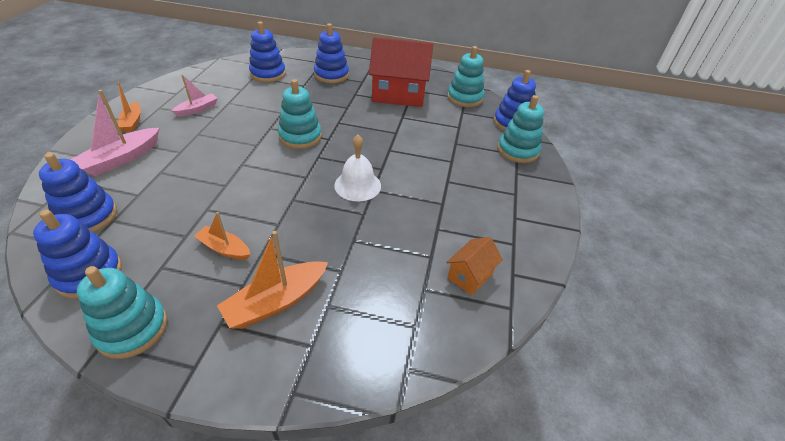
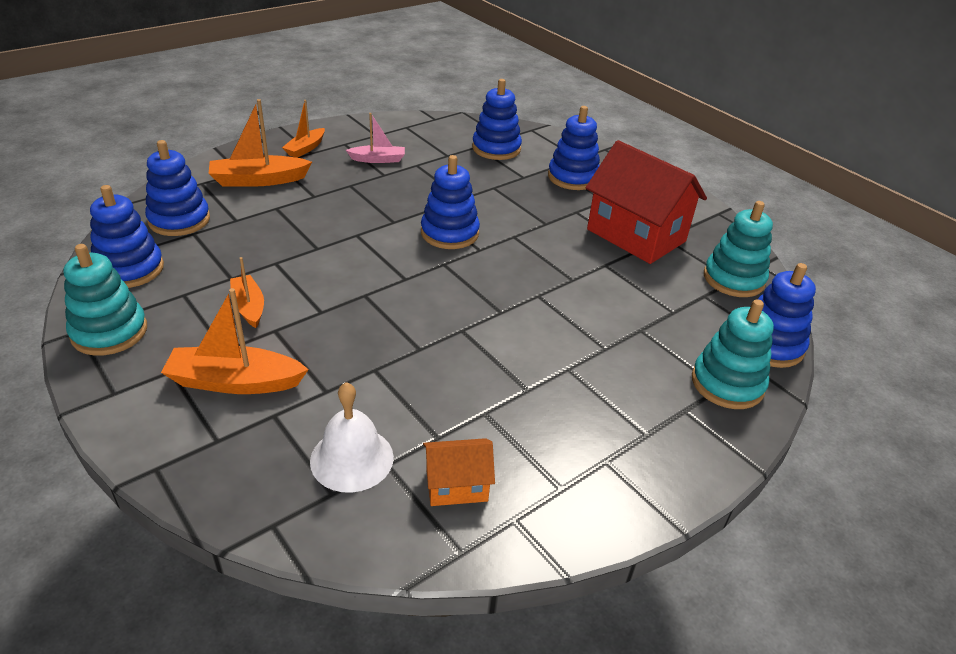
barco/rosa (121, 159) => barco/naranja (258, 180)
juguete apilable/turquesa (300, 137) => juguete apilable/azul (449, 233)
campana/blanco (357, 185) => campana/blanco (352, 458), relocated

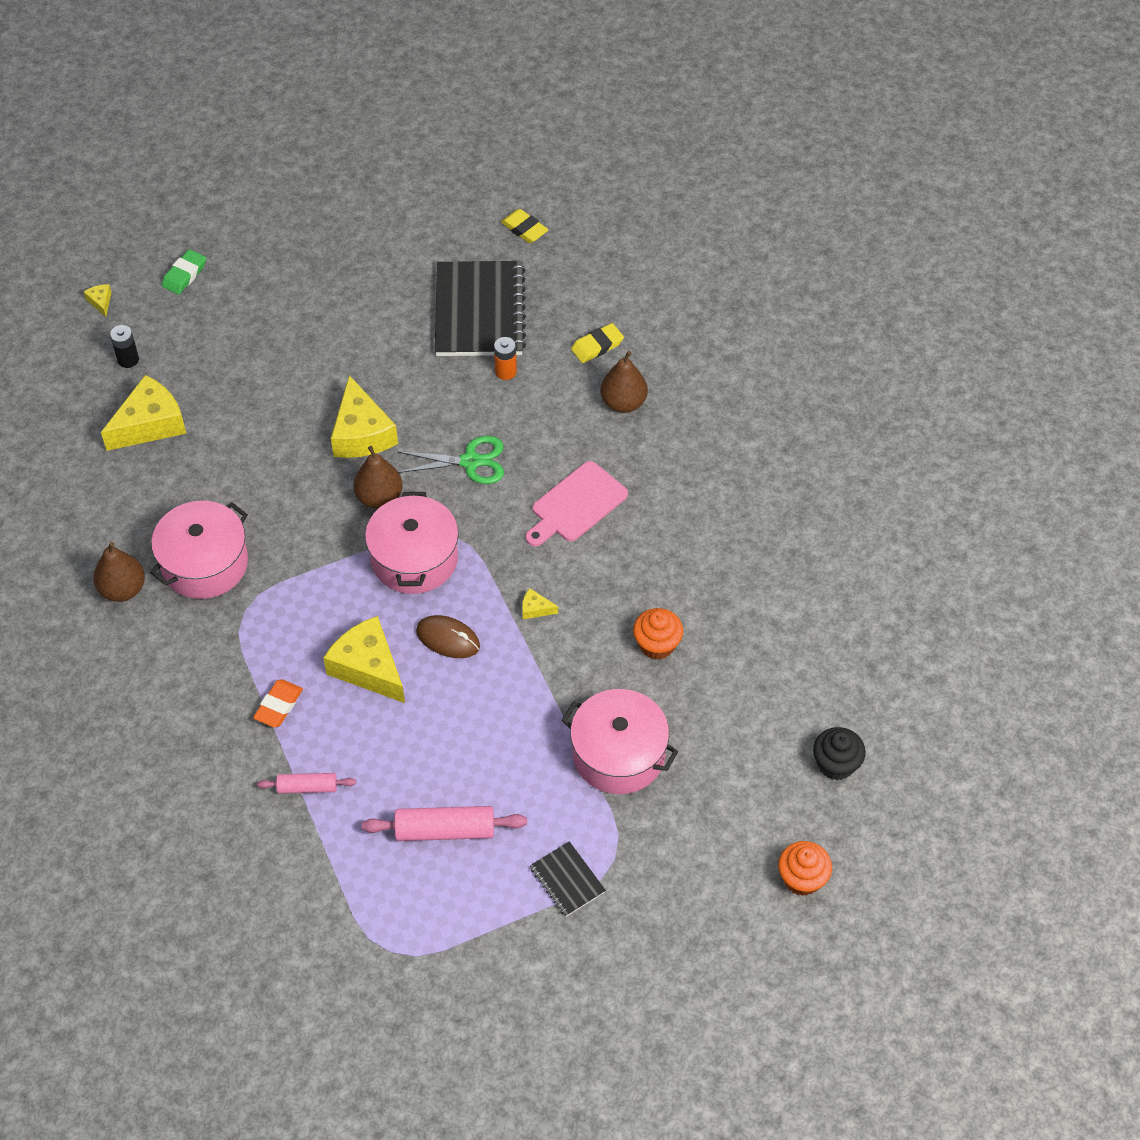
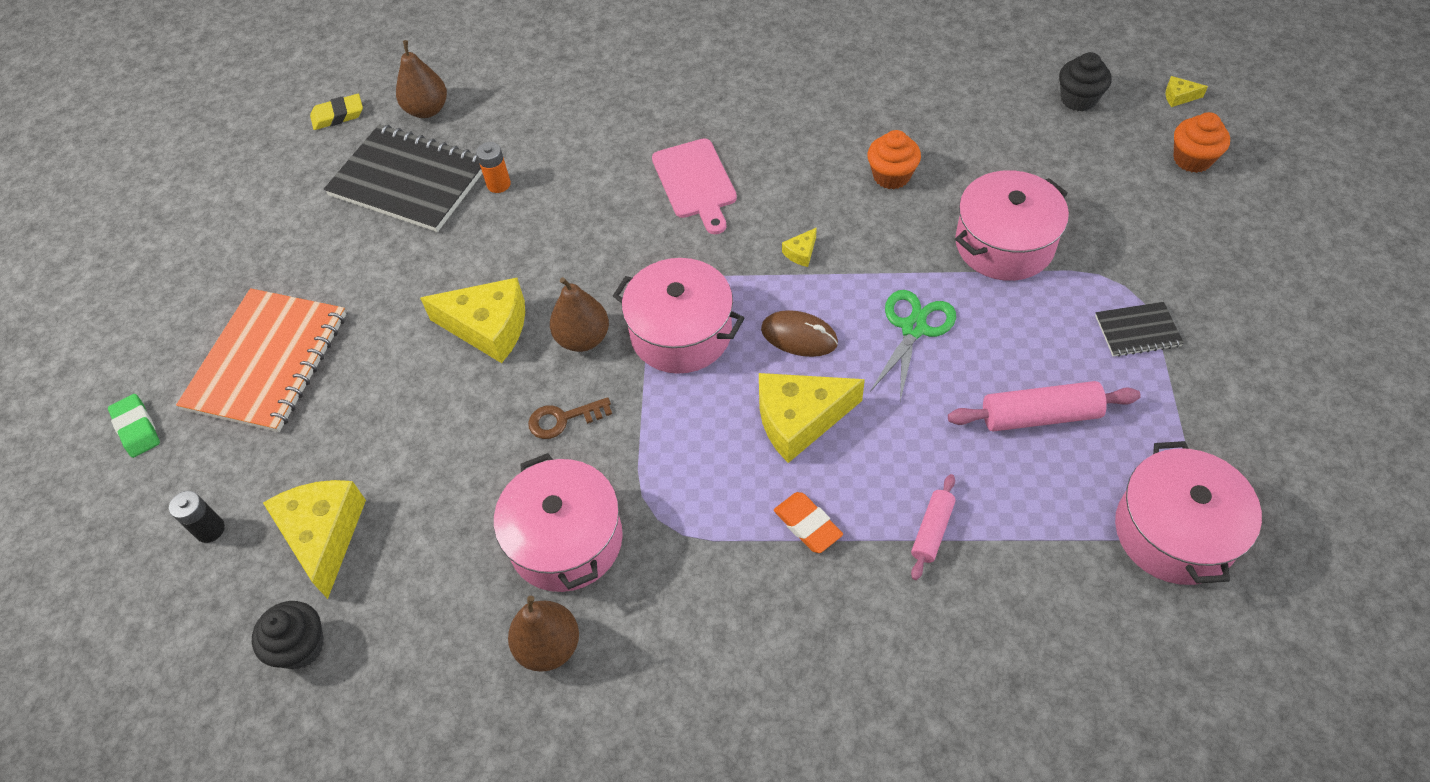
queso/amarillo (100, 302) => queso/amarillo (1179, 97), relocated
rodillo/rosa (445, 830) => rodillo/rosa (1040, 416), 60 degrees clockwise
tijeras/verde (470, 461) => tijeras/verde (913, 328), relocated
ratón/marrón (448, 639) => ratón/marrón (799, 336), 60 degrees clockwise
goma de borrar/amarillo (597, 346) => nothing
pera/marrón (623, 403) => pera/marrón (427, 110), relocated
nothing => cuaderno/naranja (267, 362)
nothing => magdalena/negro (300, 646)
nothing => llave/marrón (563, 419)
nothing => olla/rosa (1174, 532)

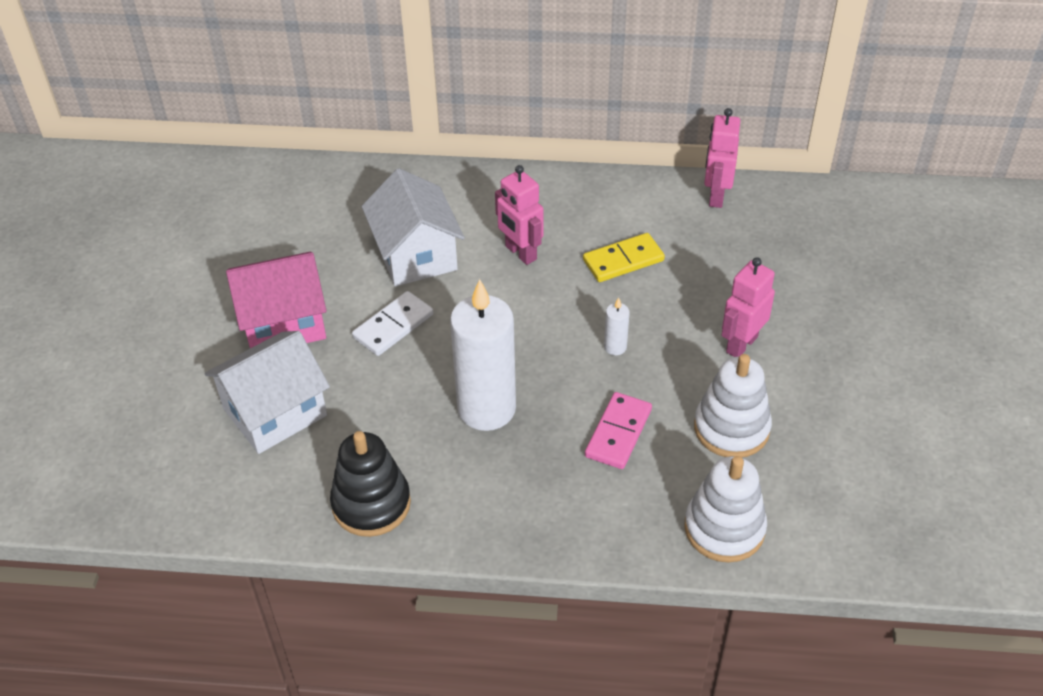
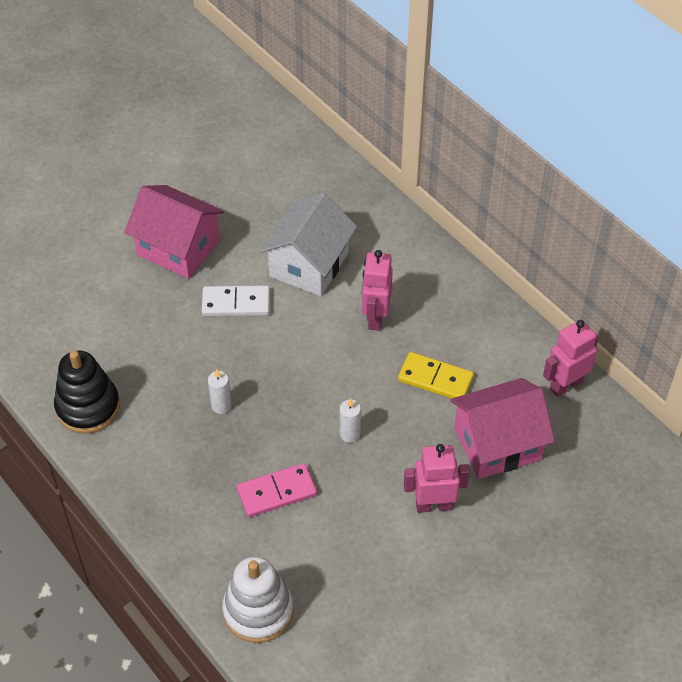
casa/blanco (275, 412) => nothing
vela/blanco (486, 409) => vela/blanco (221, 406), x0.41
juguete apilable/blanco (731, 428) => nothing
nothing => casa/rosa (497, 444)

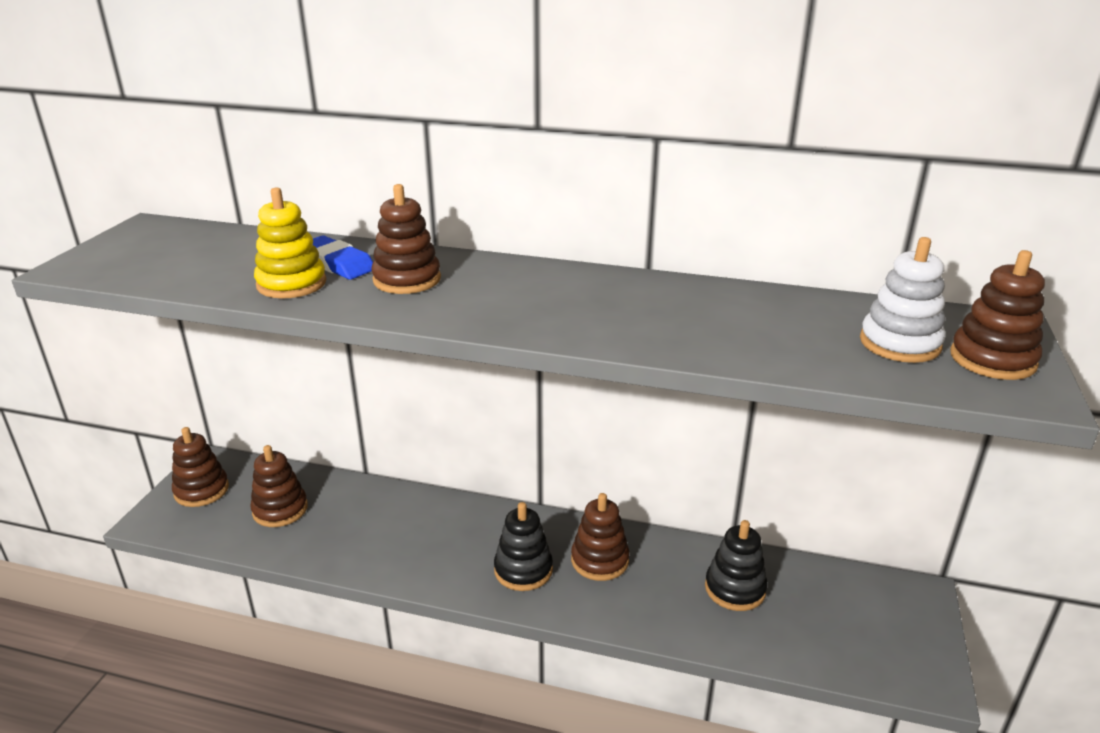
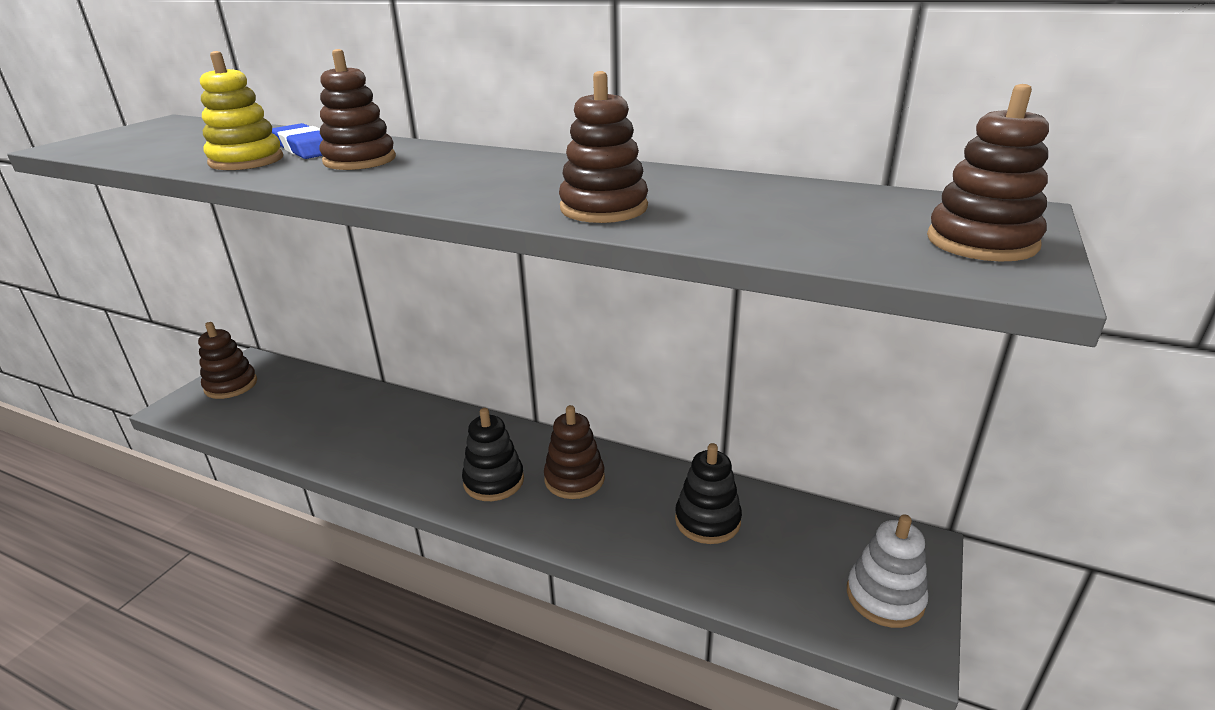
juguete apilable/marrón (280, 509) => juguete apilable/marrón (603, 208), relocated
juguete apilable/blanco (899, 343) => juguete apilable/blanco (884, 597), relocated

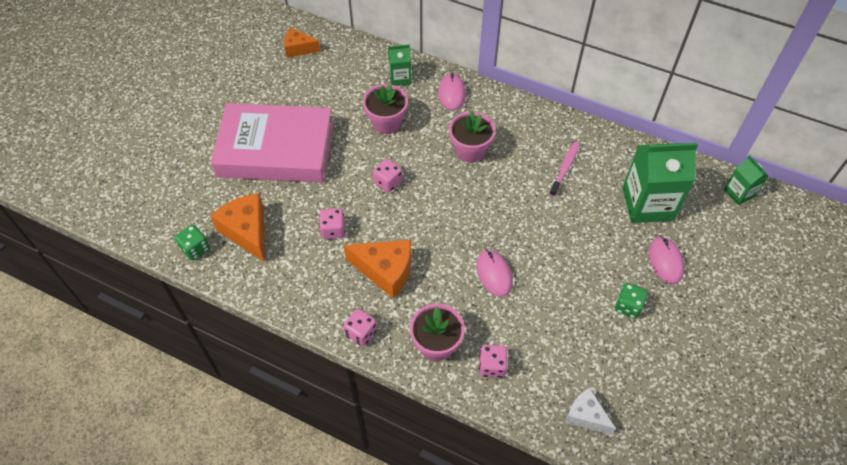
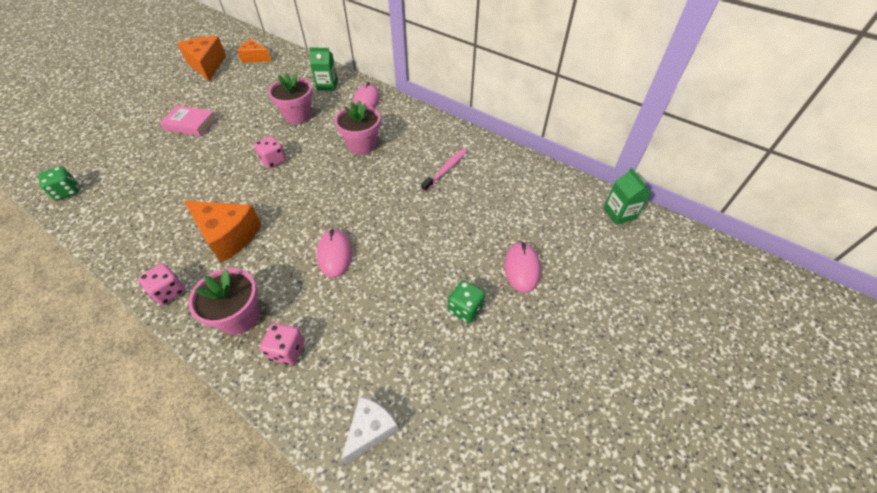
queso/naranja (247, 231) => queso/naranja (207, 65), relocated
libro/rosa (276, 150) => libro/rosa (191, 124), x0.42
dado/rosa (333, 230) => nothing
queso/blanco (586, 416) => queso/blanco (370, 430), 75 degrees clockwise
cartón de leche/verde (647, 204) => nothing

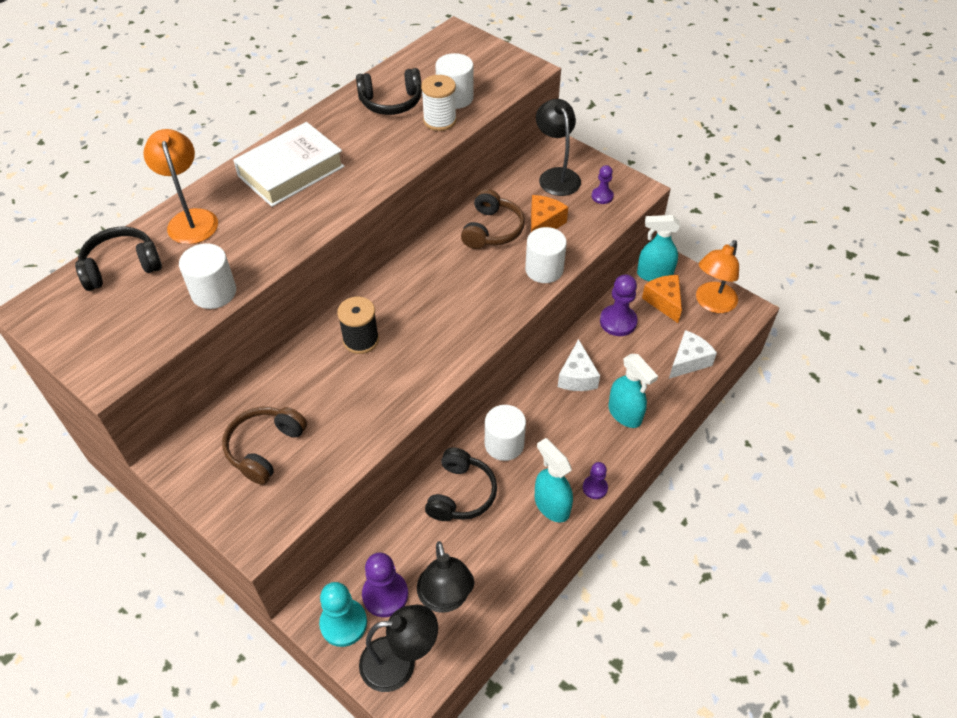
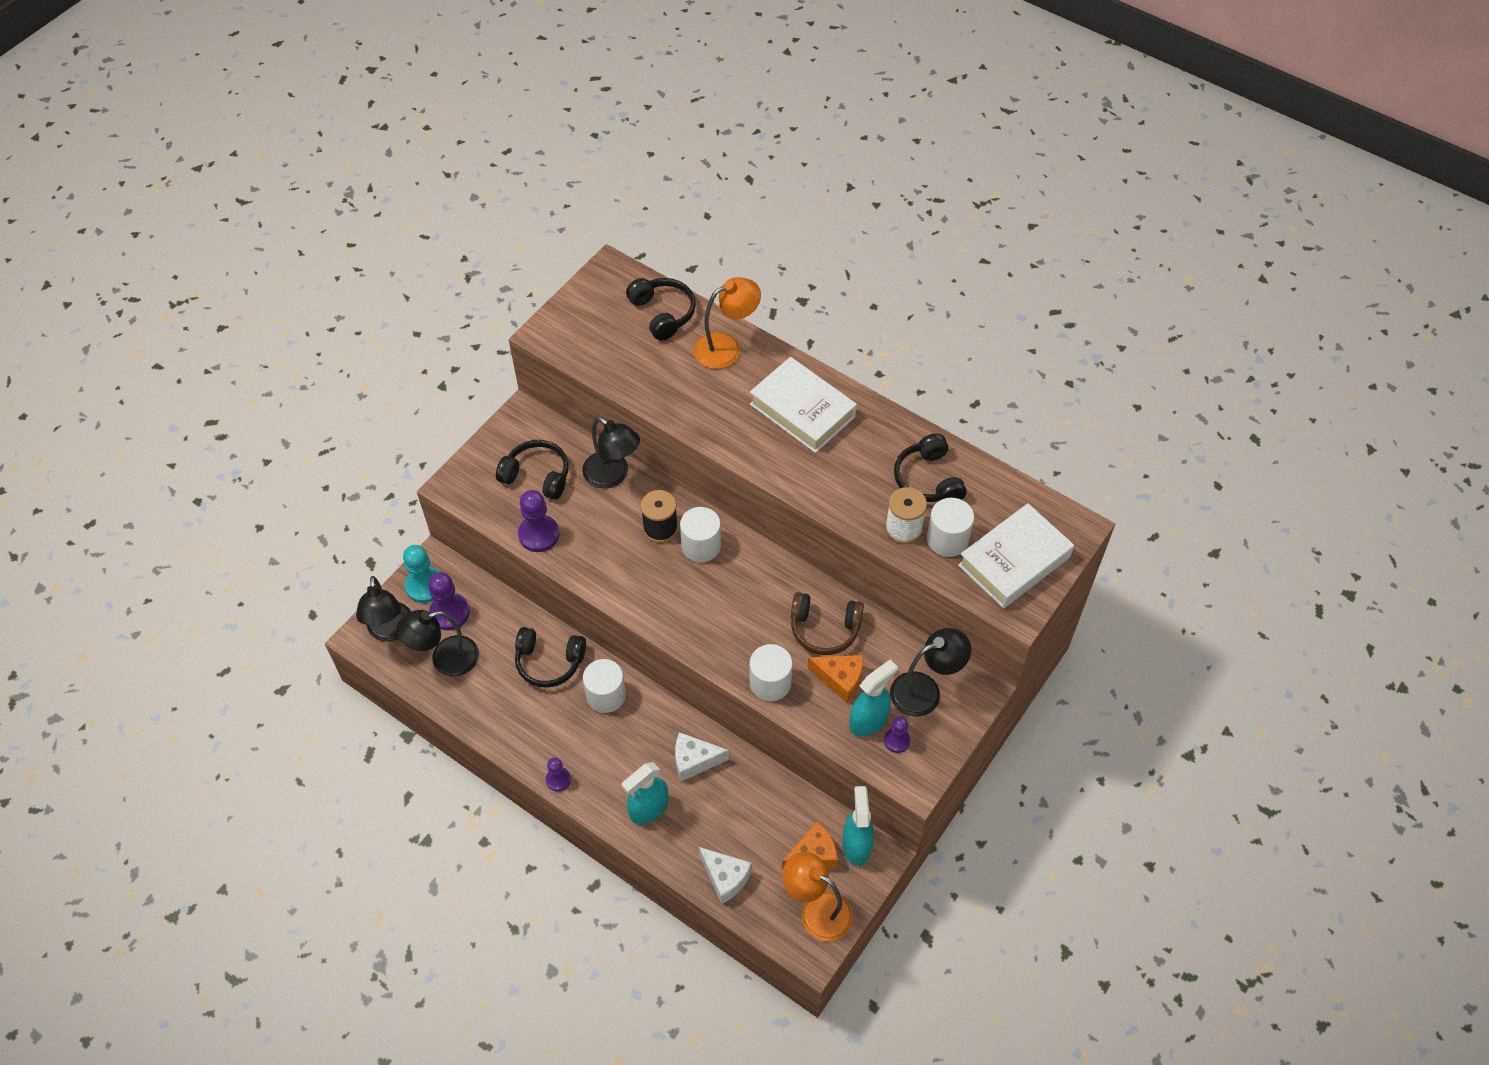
cilindro/blanco (214, 292) => cilindro/blanco (701, 546), relocated
auriculares/marrón (265, 448) => auriculares/negro (537, 476)
pulverizador/turquesa (551, 505) => pulverizador/turquesa (869, 720), relocated
peón/morado (618, 321) => peón/morado (539, 534), relocated
nothing => lámpara/negro (613, 476)
nothing => libro/blanco (1014, 561)

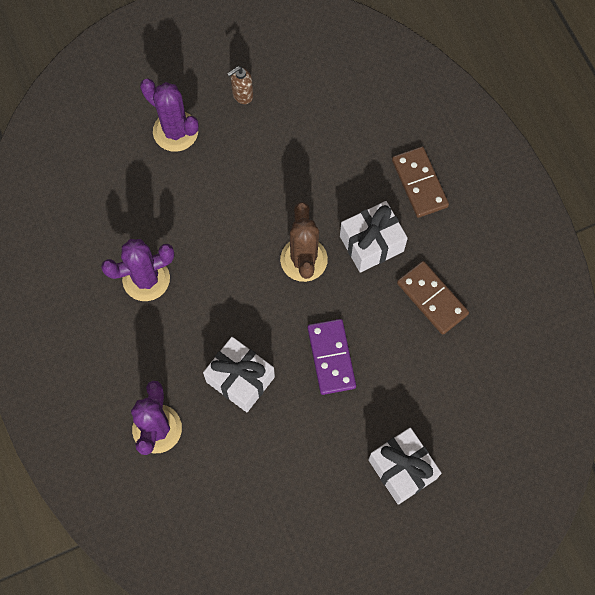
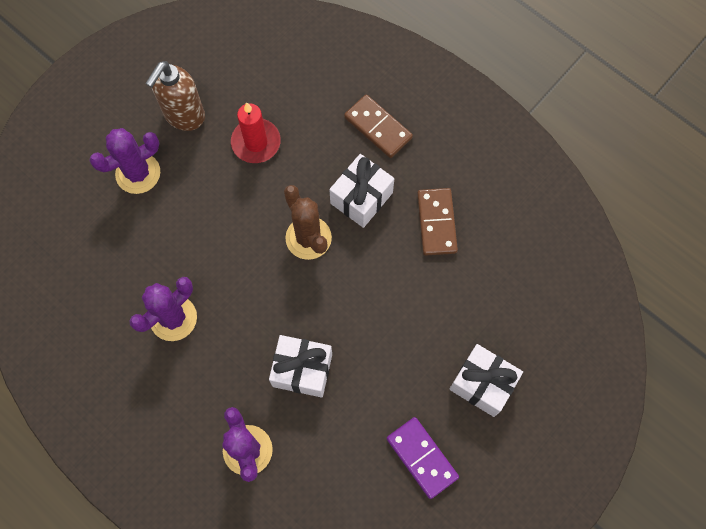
cactus/morado (175, 131) => cactus/morado (138, 173), 45 degrees counterclockwise
dispensador de jabón/marrón (242, 95) => dispensador de jabón/marrón (184, 116), x1.87
ficha de dominó/morado (331, 357) => ficha de dominó/morado (421, 458), relocated
ficha de dominó/marrón (432, 298) => ficha de dominó/marrón (436, 223), 60 degrees clockwise
nothing => vela/rojo (256, 142)

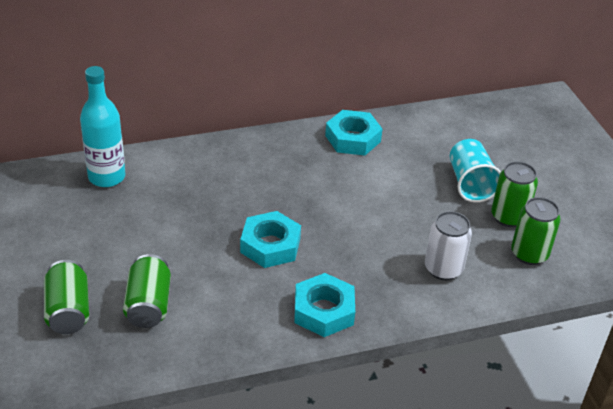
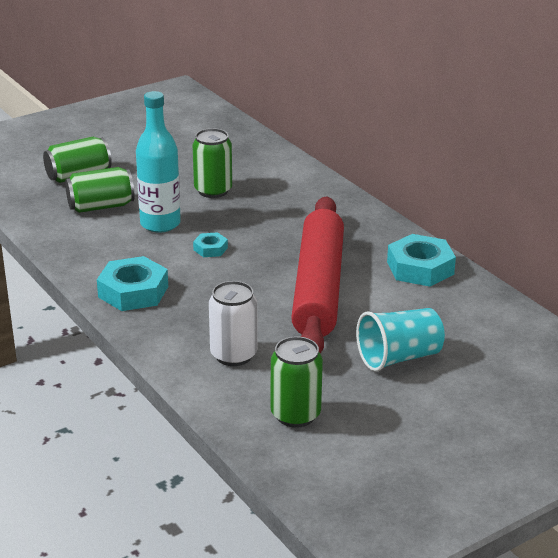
botella/turquesa (106, 177) => botella/turquesa (160, 224), relocated
tuerca/turquesa (270, 245) => tuerca/turquesa (210, 249), x0.51
lata/verde (508, 217) => lata/verde (213, 190), relocated
nothing => rodillo/rojo (318, 288)

